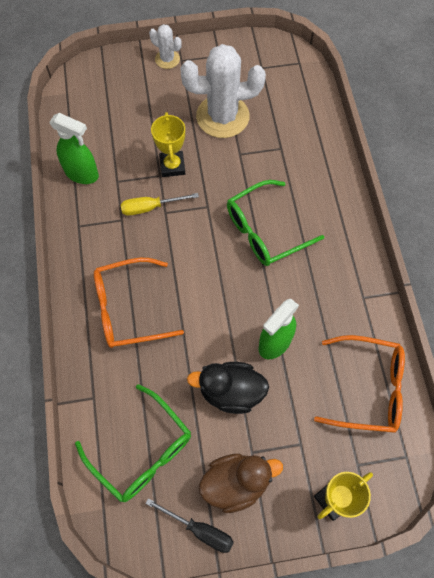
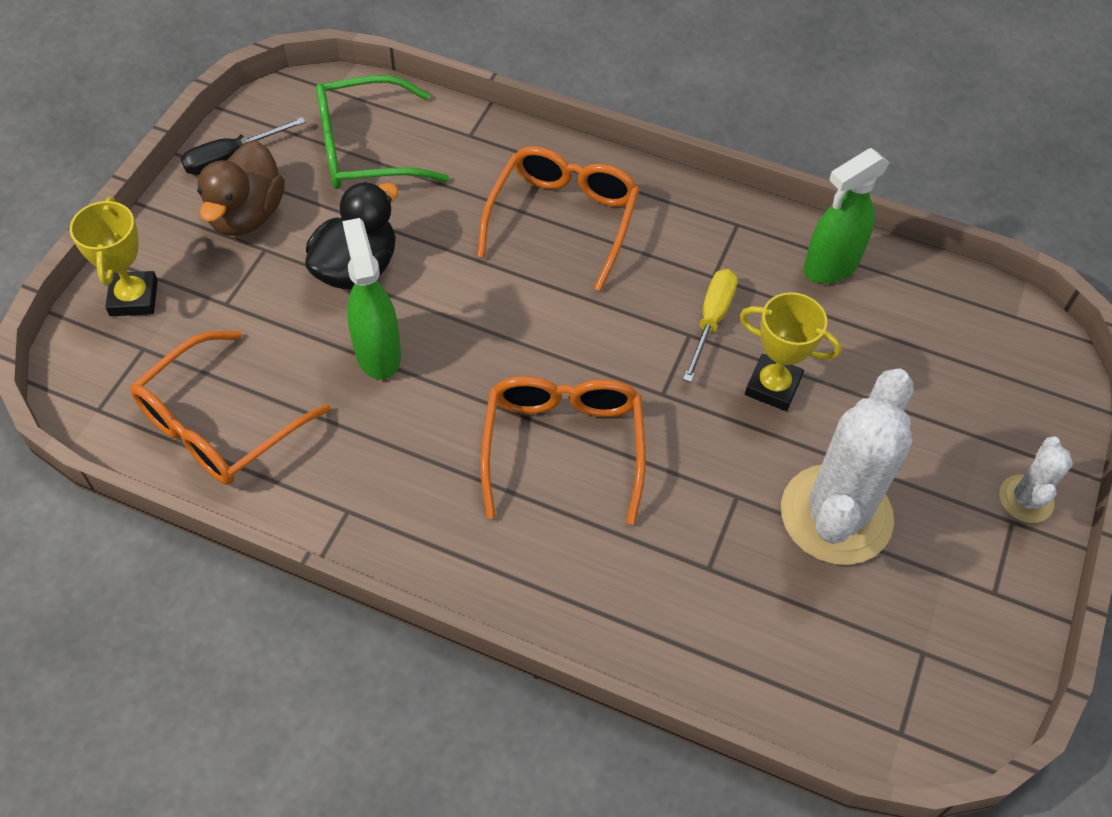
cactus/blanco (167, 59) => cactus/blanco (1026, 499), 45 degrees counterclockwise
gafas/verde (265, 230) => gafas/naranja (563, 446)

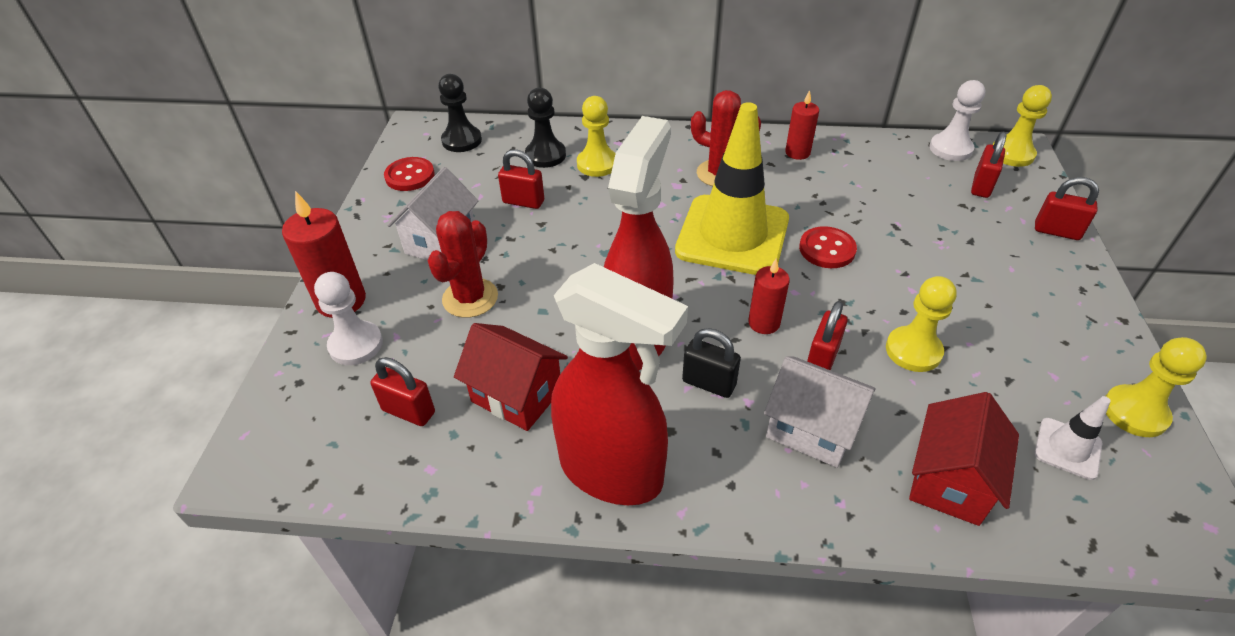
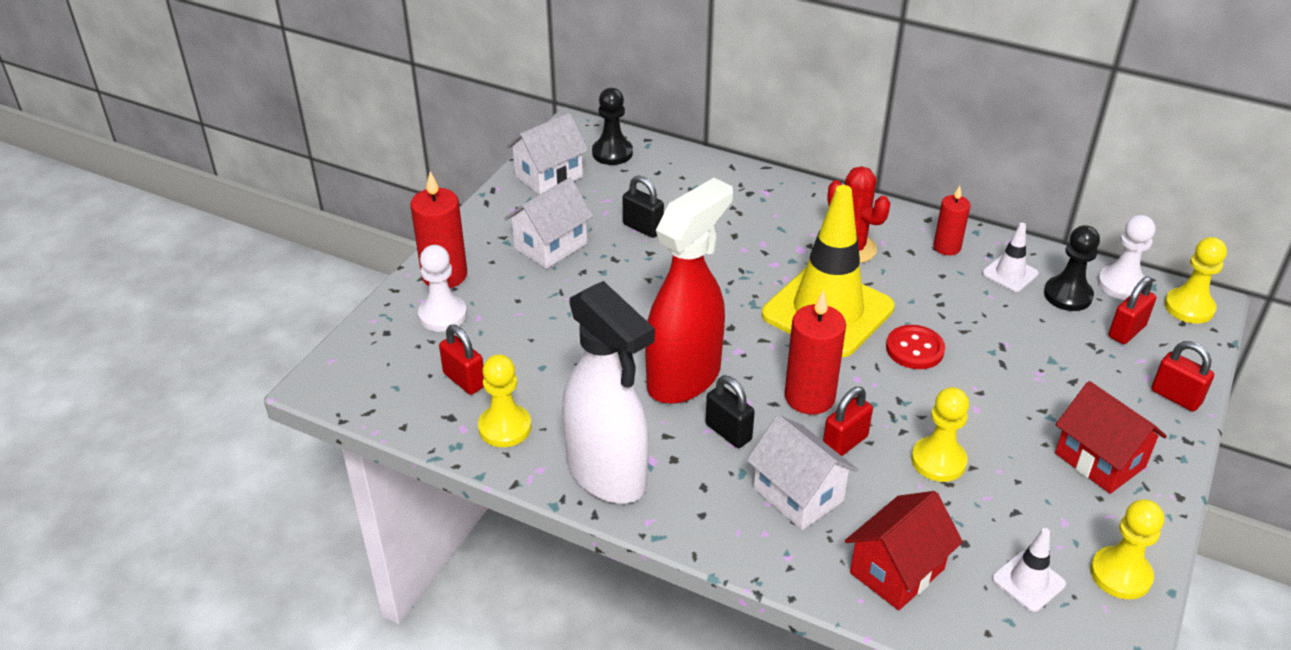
botón/rojo (410, 176) => casa/blanco (549, 176)
cactus/rojo (470, 298) => nothing
casa/rojo (516, 395) => casa/rojo (1099, 460), relocated
candado/rojo (523, 202) => candado/negro (643, 228)
peón/negro (545, 155) => peón/negro (1068, 295), relocated
pulverizador/rojo (612, 472) => pulverizador/blanco (607, 475)
peón/amarillo (597, 164) => peón/amarillo (505, 427), relocated
vela/rojo (764, 323) => vela/rojo (809, 397), x1.62
nothing => cono de tráfico/blanco (1010, 273)

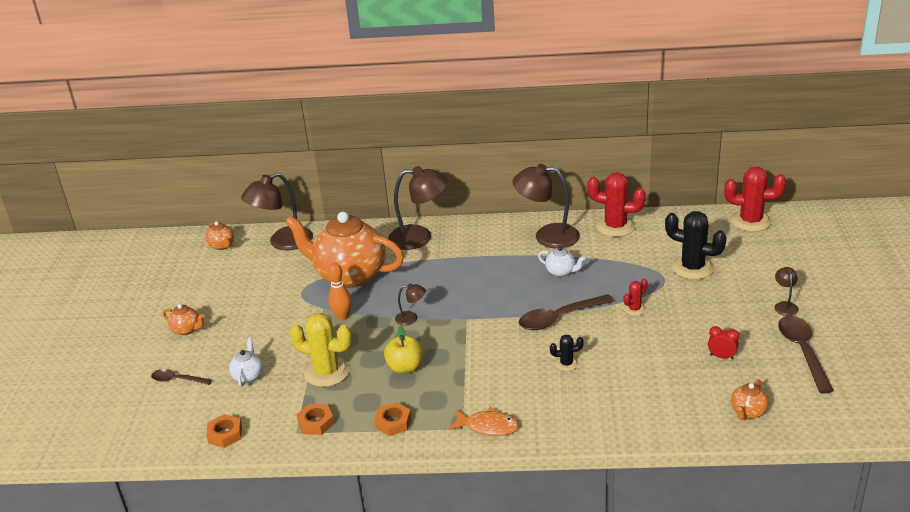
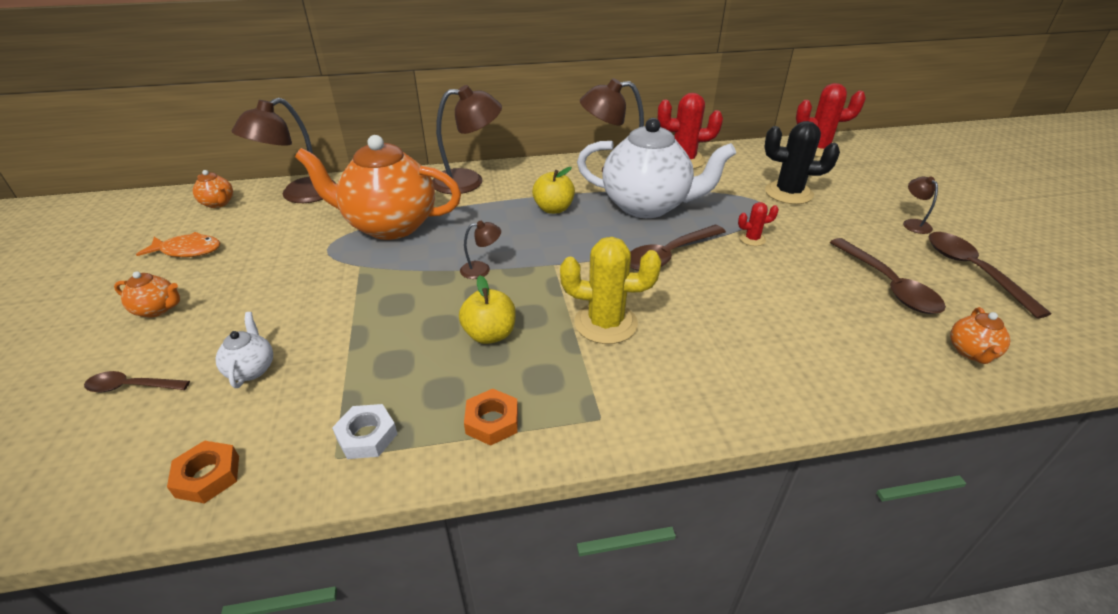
cactus/amarillo (327, 372) => cactus/amarillo (605, 323), relocated
tuerca/naranja (316, 423) => tuerca/blanco (367, 436)
bolo/naranja (342, 317) => nothing
pez/naranja (488, 427) => pez/naranja (188, 250), relocated
tetera/blanco (561, 272) => tetera/blanco (647, 206), x2.47
cactus/negro (566, 364) => nothing
cactus/rojo (634, 309) => cactus/rojo (752, 239), 45 degrees clockwise
despertador/rojo (721, 357) => cuchara/marrón (887, 285)
nothing => manzana/amarillo (553, 209)

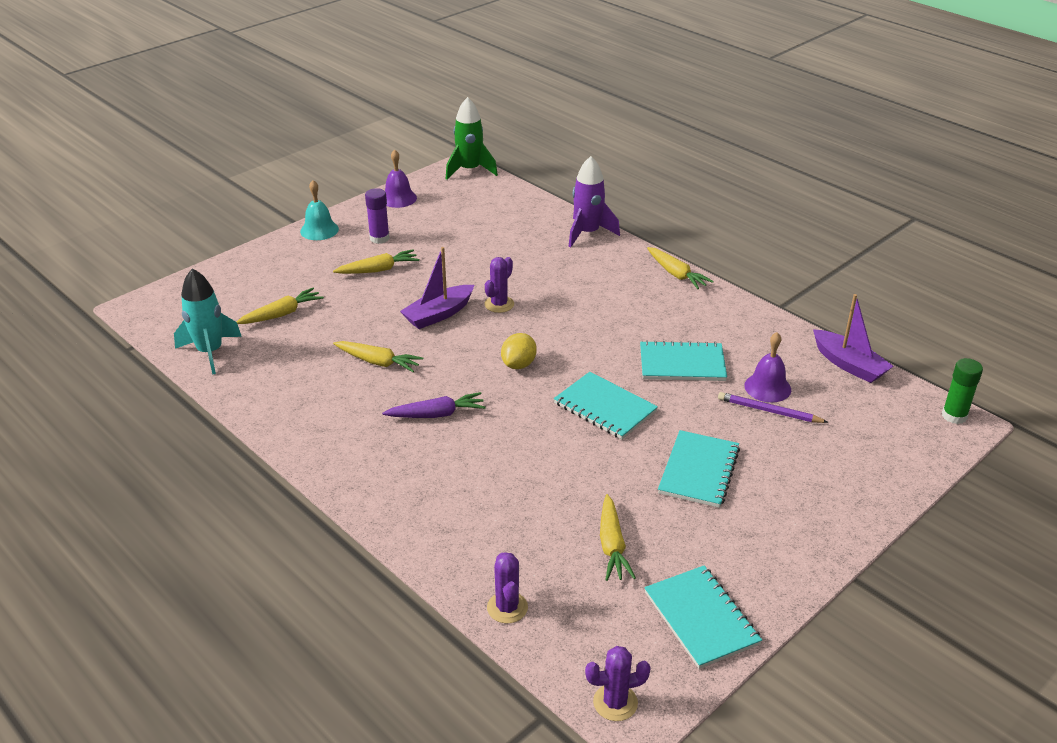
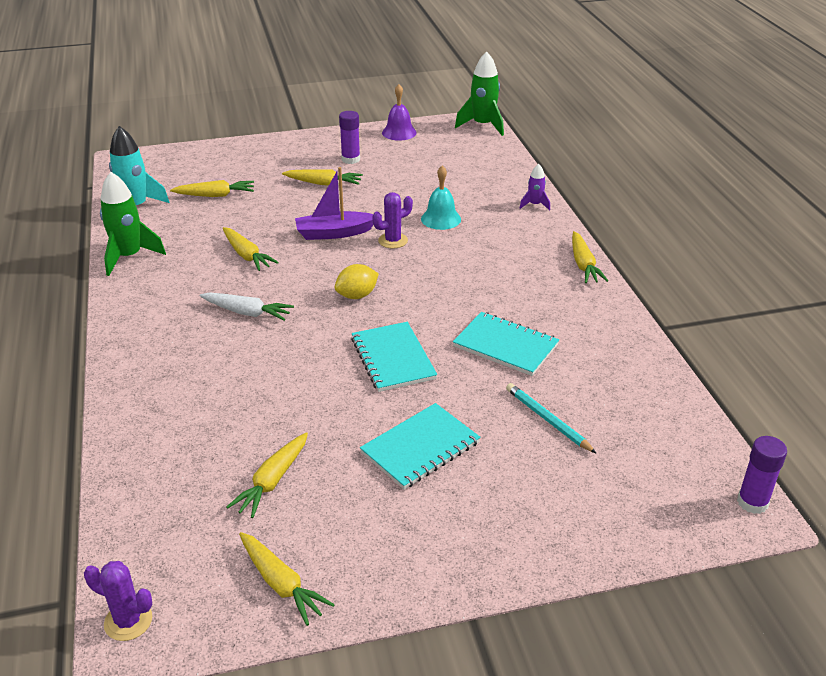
campana/turquesa (319, 230) => campana/turquesa (441, 219), relocated
zanahoria/morado (436, 414) => zanahoria/blanco (247, 312)
cactus/morado (507, 607) => nothing
cohete/morado (587, 233) => cohete/morado (534, 205), x0.52
cuaderno/turquesa (701, 618) => zanahoria/amarillo (281, 583)
lápiz/morado (769, 411) => lápiz/turquesa (548, 420)
campana/morado (767, 387) => nothing
barco/morado (849, 364) => nothing
barra de pegamento/verde (954, 416) => barra de pegamento/morado (752, 502)
nothing => cohete/verde (129, 257)

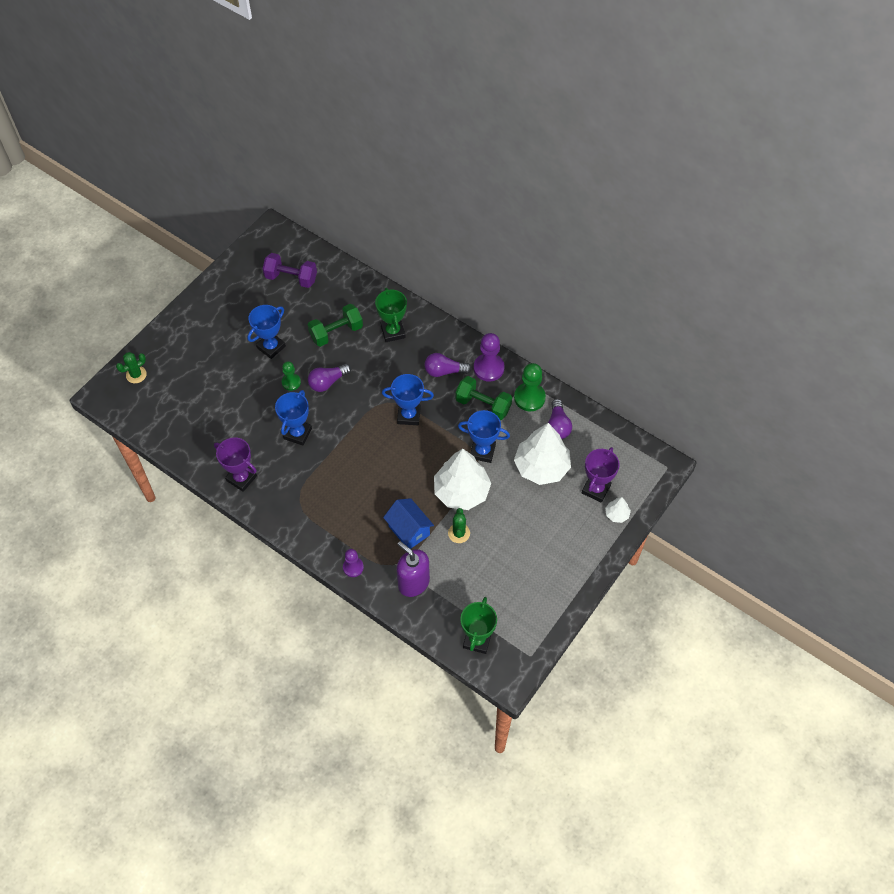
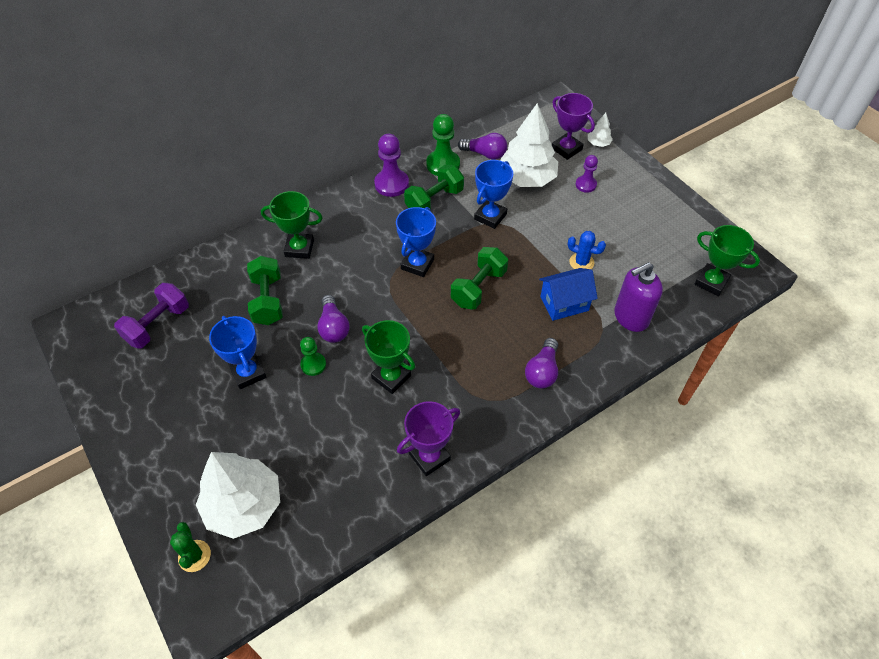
trofeo/azul (297, 433) => trofeo/verde (391, 377)
peón/morado (353, 567) => peón/morado (585, 185), relocated
bombilla/morado (444, 371) => bombilla/morado (542, 371), relocated
árbol/blanco (461, 491) => árbol/blanco (244, 505), relocated
cactus/verde (459, 533) => cactus/azul (581, 262)
nothing => mancuerna/verde (478, 288)

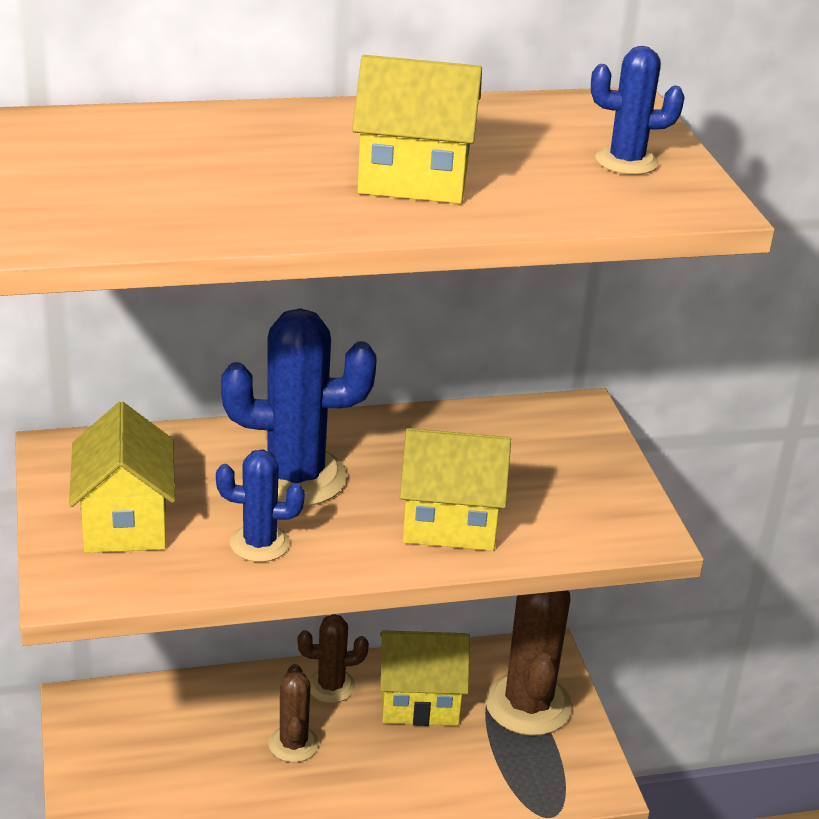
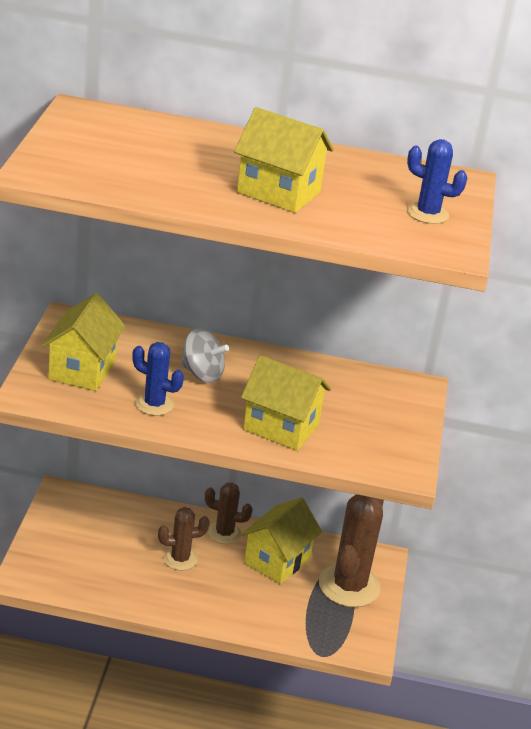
cactus/azul (296, 477) => peonza/gris (202, 374)
cactus/marrón (293, 744) => cactus/marrón (180, 559), 60 degrees clockwise
casa/amarillo (419, 701) => casa/amarillo (277, 560), 75 degrees counterclockwise

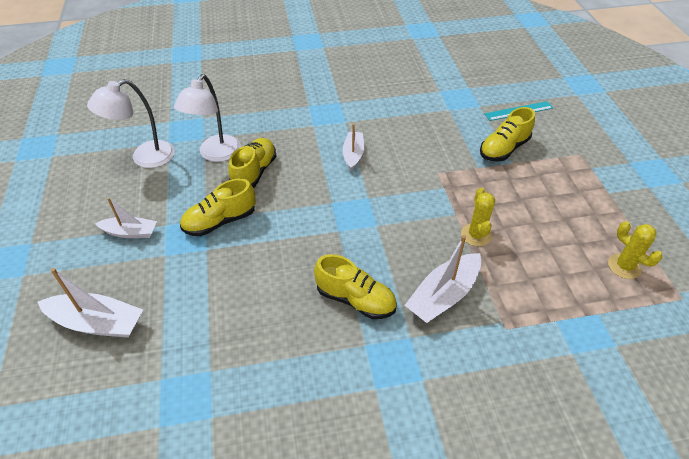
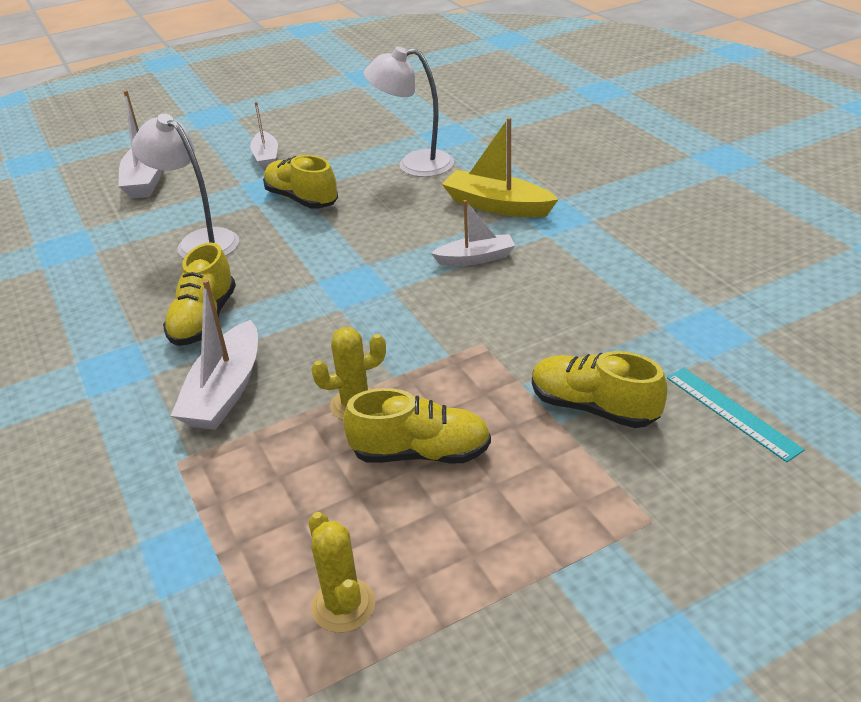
lámpara/blanco (144, 158) => lámpara/blanco (199, 241), relocated
zapato/amarillo (254, 172) => zapato/amarillo (420, 453), relocated
barco/blanco (443, 296) => barco/blanco (225, 391), 105 degrees counterclockwise
cactus/amarillo (624, 266) => cactus/amarillo (343, 605), 60 degrees counterclockwise
nothing => barco/amarillo (497, 205)

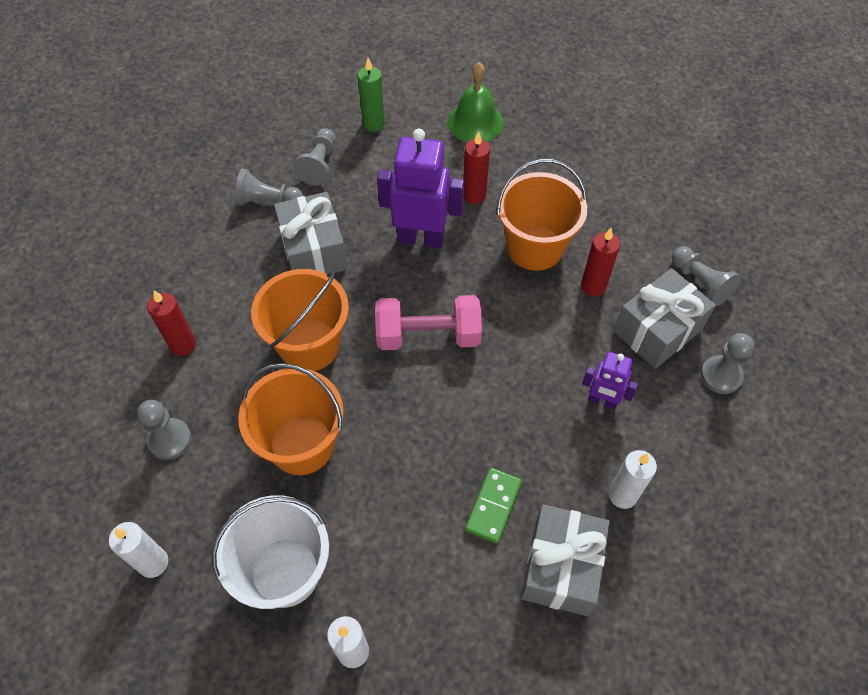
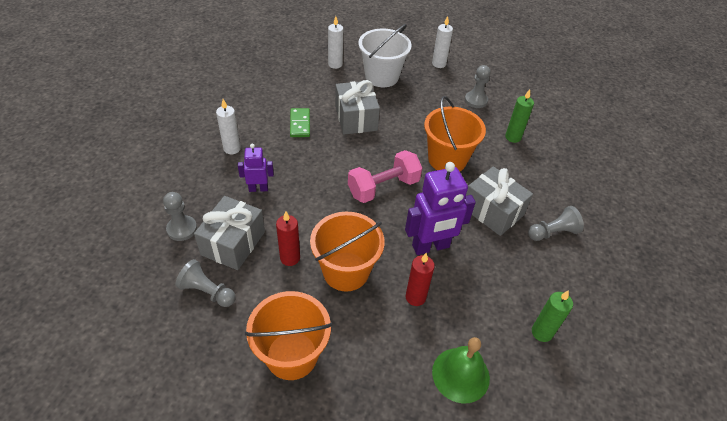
vela/rojo (183, 344) => vela/verde (513, 137)
balde/naranja (302, 444) => balde/naranja (292, 355), relocated
peón/gris (319, 164) => nothing
regalo/gris (560, 567) => regalo/gris (356, 118), relocated

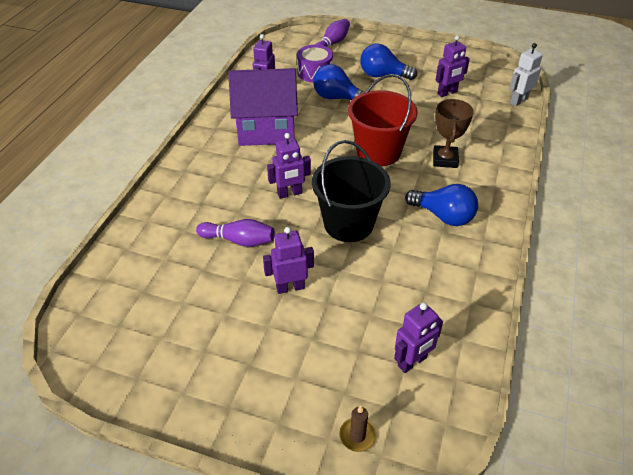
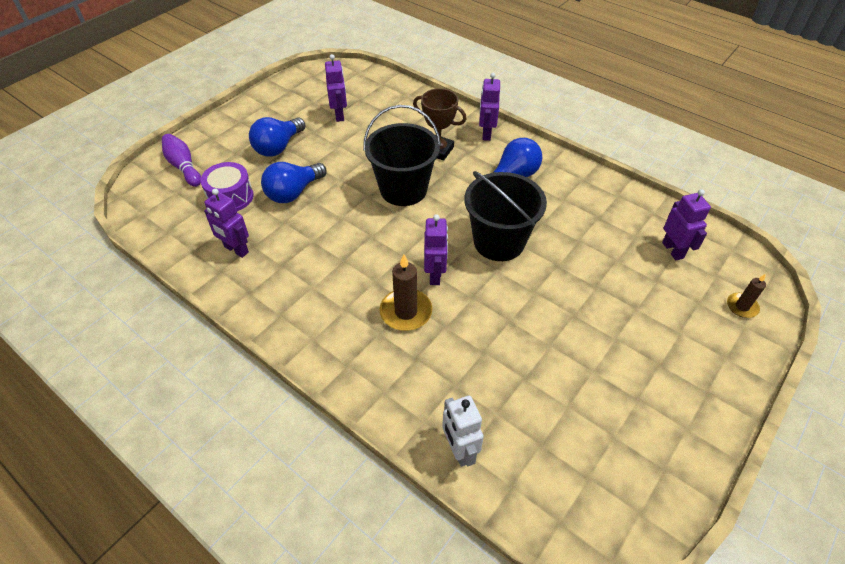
bolo/morado (239, 240) => nothing
casa/morado (266, 130) => nothing
robot/morado (290, 287) => robot/morado (486, 133), relocated
balde/rojo (378, 152) => balde/negro (403, 189)
robot/blanco (518, 101) => robot/blanco (459, 450), relocated
nothing => vela/marrón (406, 312)

